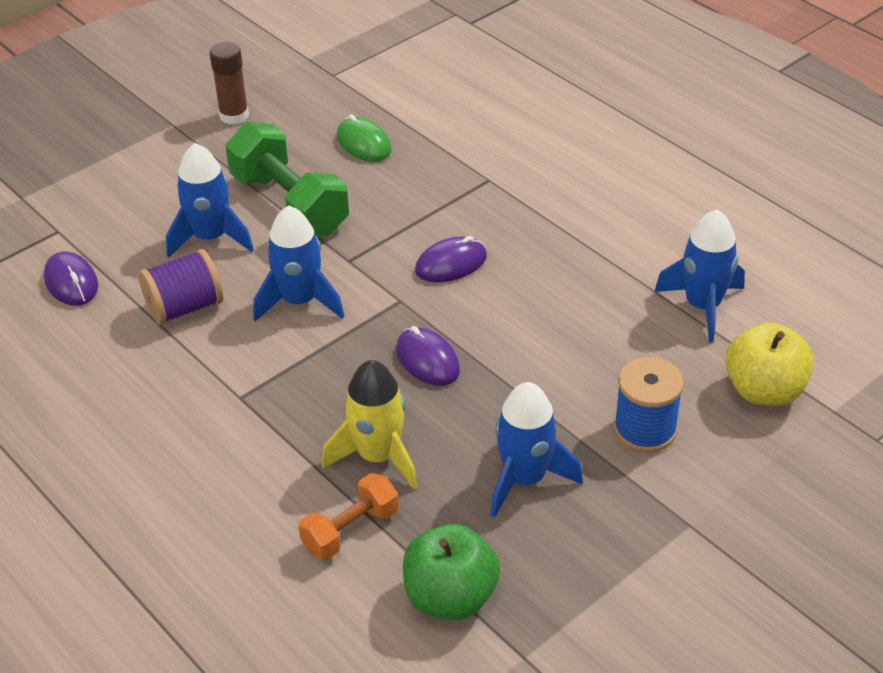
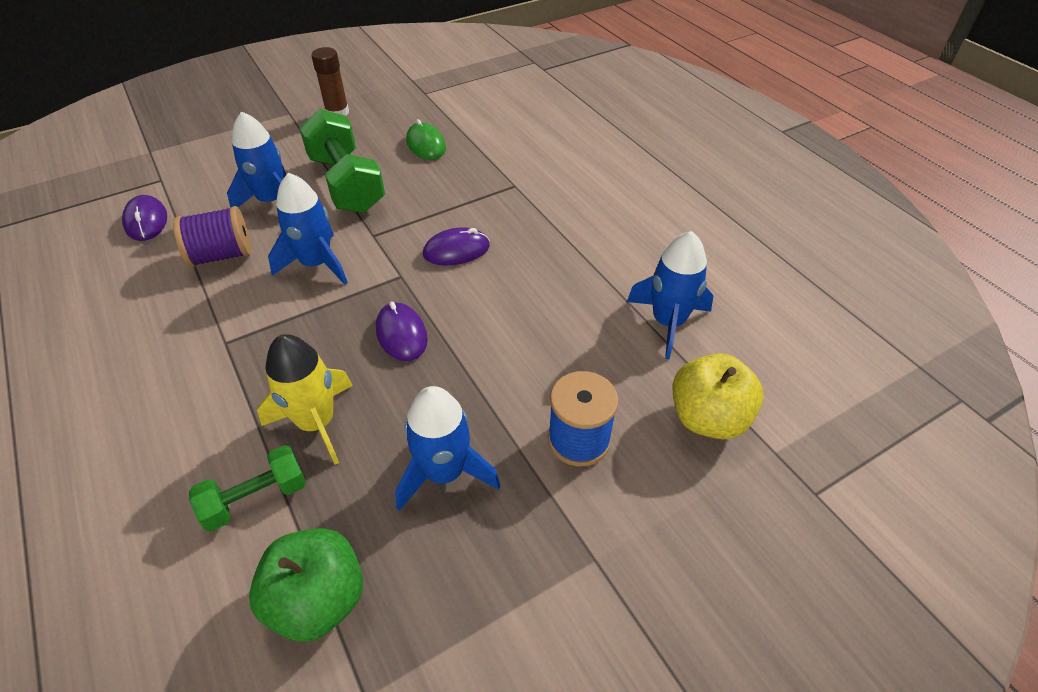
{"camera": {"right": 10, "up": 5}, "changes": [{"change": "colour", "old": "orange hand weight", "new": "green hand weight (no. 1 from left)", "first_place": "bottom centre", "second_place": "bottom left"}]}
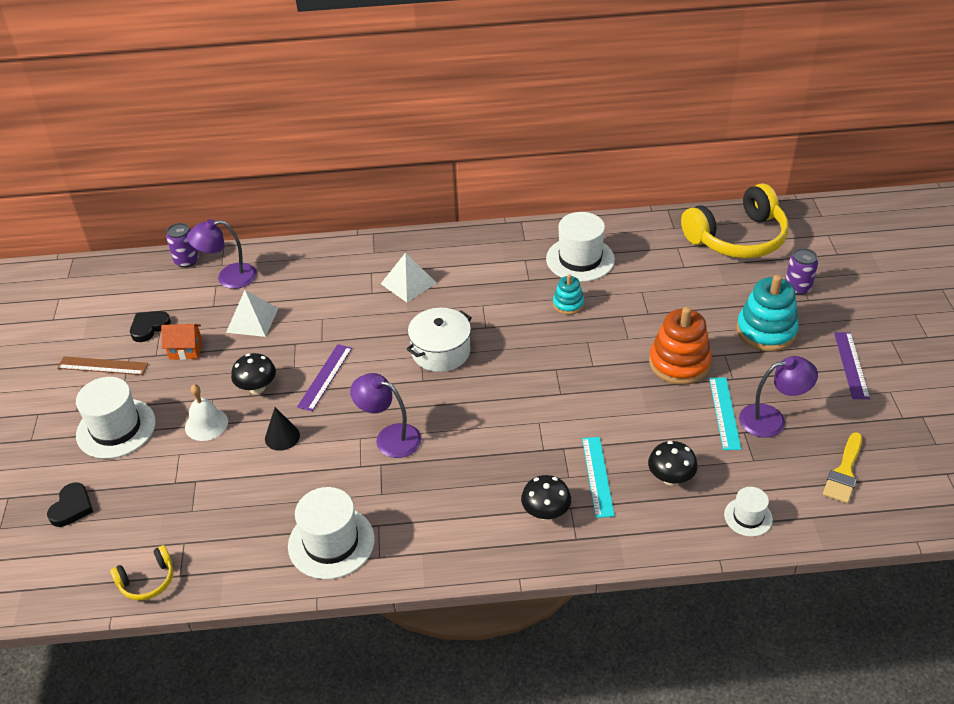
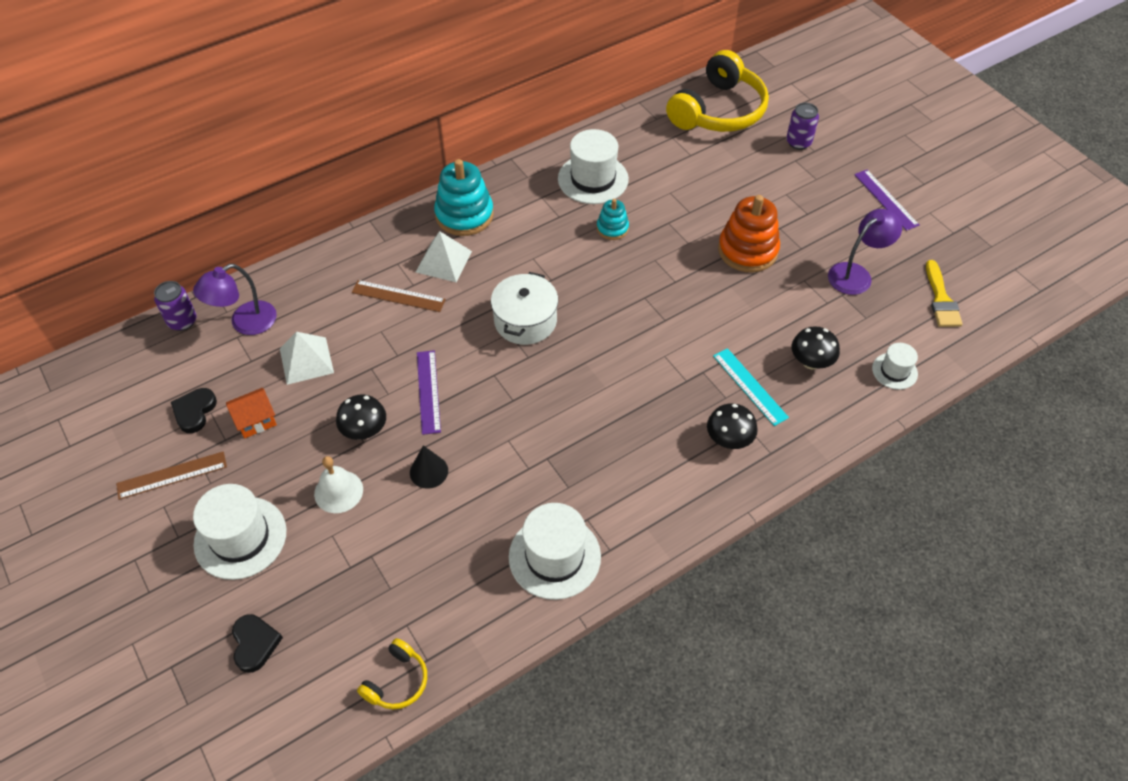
{"camera": {"right": -30, "up": 10}, "changes": [{"change": "missing", "old": "violet lamp (no. 2 from left)", "first_place": "centre"}, {"change": "missing", "old": "teal ruler (no. 2 from left)", "first_place": "middle right"}, {"change": "relocated", "old": "teal stacking toy (no. 2 from left in the first image)", "new": "teal stacking toy (no. 1 from left)", "first_place": "middle right", "second_place": "top centre"}, {"change": "appeared", "new": "brown ruler (no. 2 from left)", "second_place": "centre"}]}
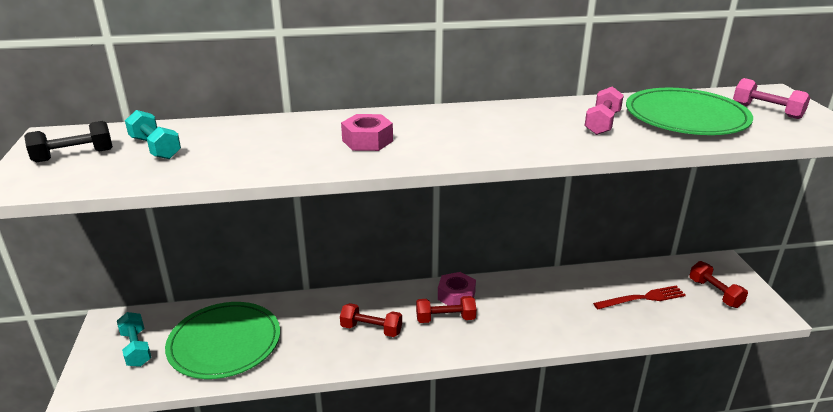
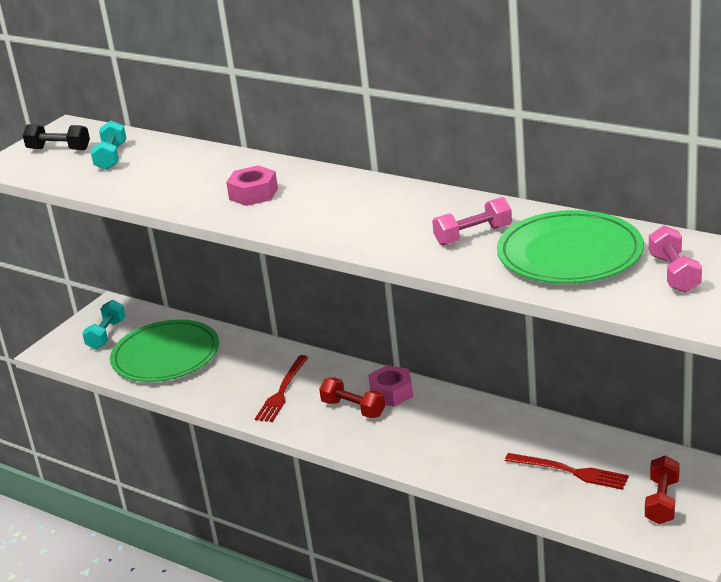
{"camera": {"right": 45, "up": 0}, "changes": [{"change": "exchanged", "old": "crimson hand weight (no. 1 from left)", "new": "crimson table fork (no. 1 from left)", "first_place": "bottom centre", "second_place": "bottom centre"}]}
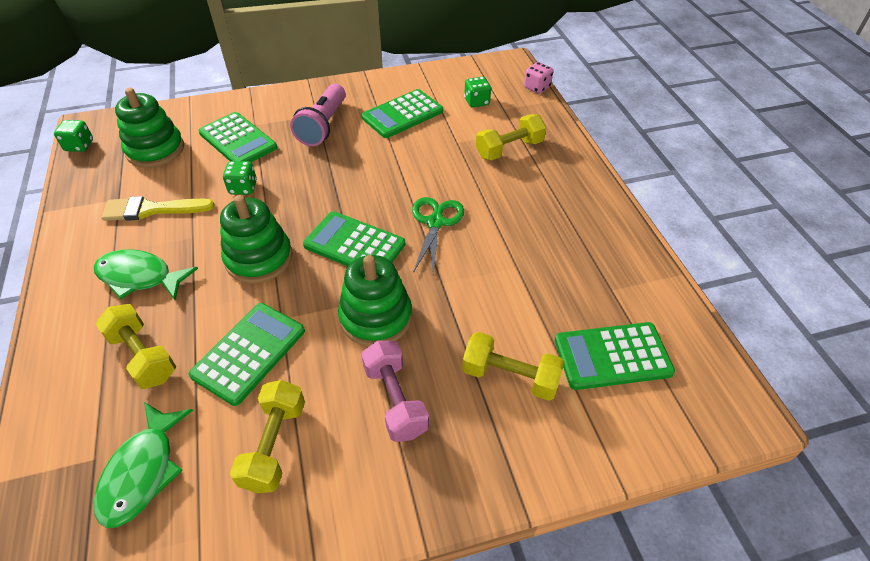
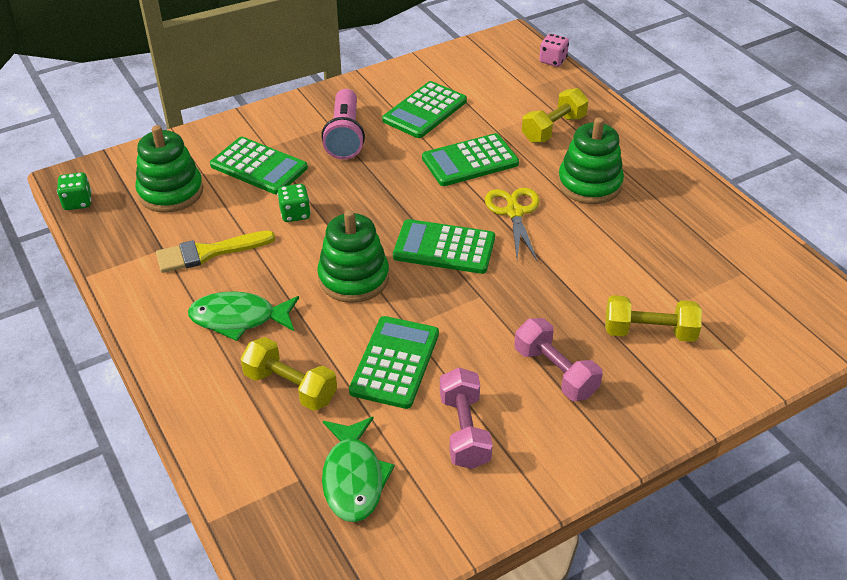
{"camera": {"right": -15, "up": -5}, "changes": [{"change": "colour", "old": "bright yellow hand weight (no. 2 from left)", "new": "pink hand weight (no. 1 from left)", "first_place": "bottom left", "second_place": "bottom centre"}, {"change": "relocated", "old": "green stacking toy (no. 3 from left)", "first_place": "centre", "second_place": "top right"}, {"change": "colour", "old": "green pair of scissors", "new": "bright yellow pair of scissors", "first_place": "centre", "second_place": "centre"}, {"change": "missing", "old": "green dice (no. 3 from left)", "first_place": "top centre"}, {"change": "relocated", "old": "green adding machine (no. 5 from left)", "first_place": "middle right", "second_place": "top centre"}]}
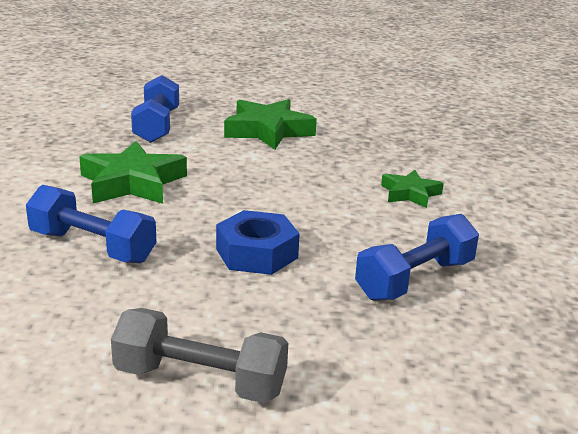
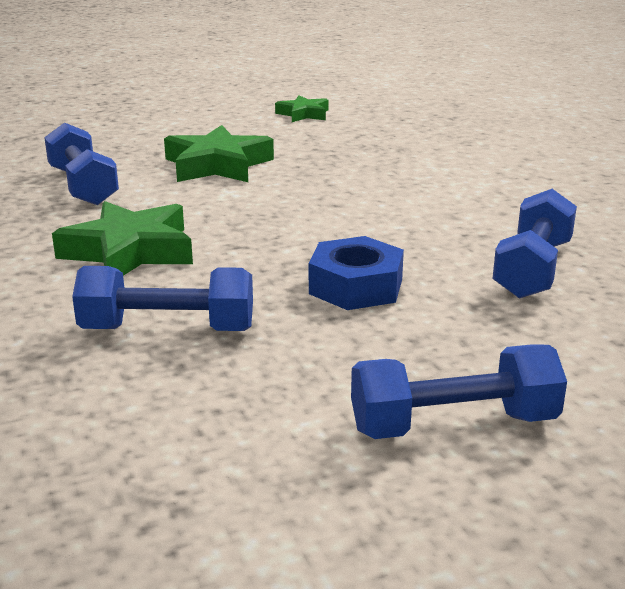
{"camera": {"right": -25, "up": 0}, "changes": [{"change": "colour", "old": "ash-grey hand weight", "new": "royal blue hand weight (no. 3 from left)", "first_place": "bottom centre", "second_place": "middle right"}, {"change": "relocated", "old": "green five-pointed star (no. 3 from left)", "first_place": "middle right", "second_place": "top centre"}]}
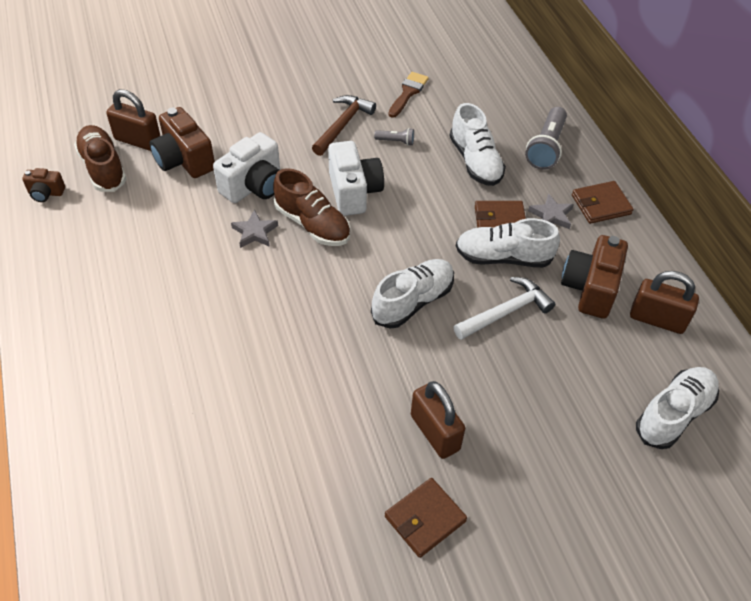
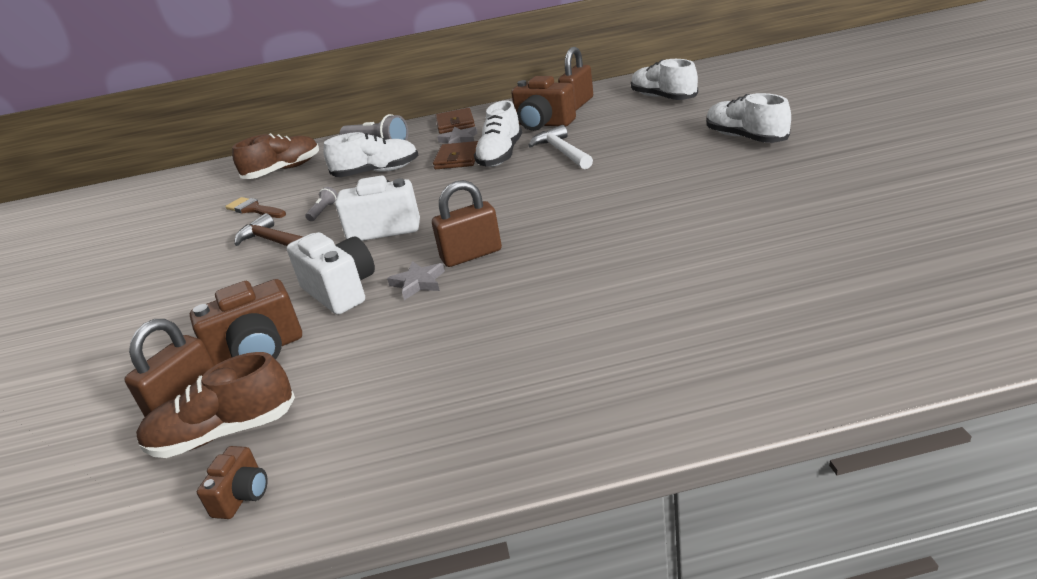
{"camera": {"right": -75, "up": -20}, "changes": [{"change": "relocated", "old": "brown sneaker (no. 2 from left)", "first_place": "centre", "second_place": "top left"}, {"change": "relocated", "old": "pure white sneaker (no. 1 from left in the first image)", "new": "pure white sneaker (no. 4 from left)", "first_place": "centre", "second_place": "top right"}, {"change": "missing", "old": "brown card wallet (no. 1 from left)", "first_place": "bottom centre"}, {"change": "relocated", "old": "brown padlock (no. 2 from left)", "first_place": "bottom centre", "second_place": "centre"}]}
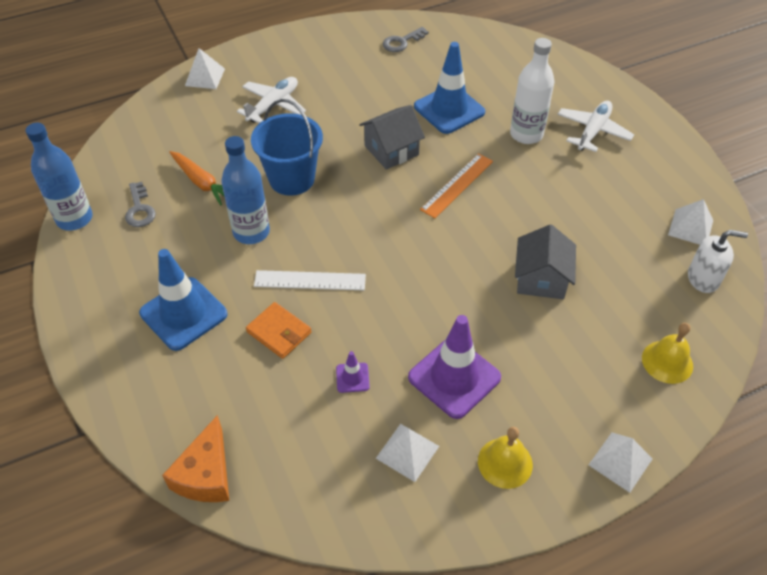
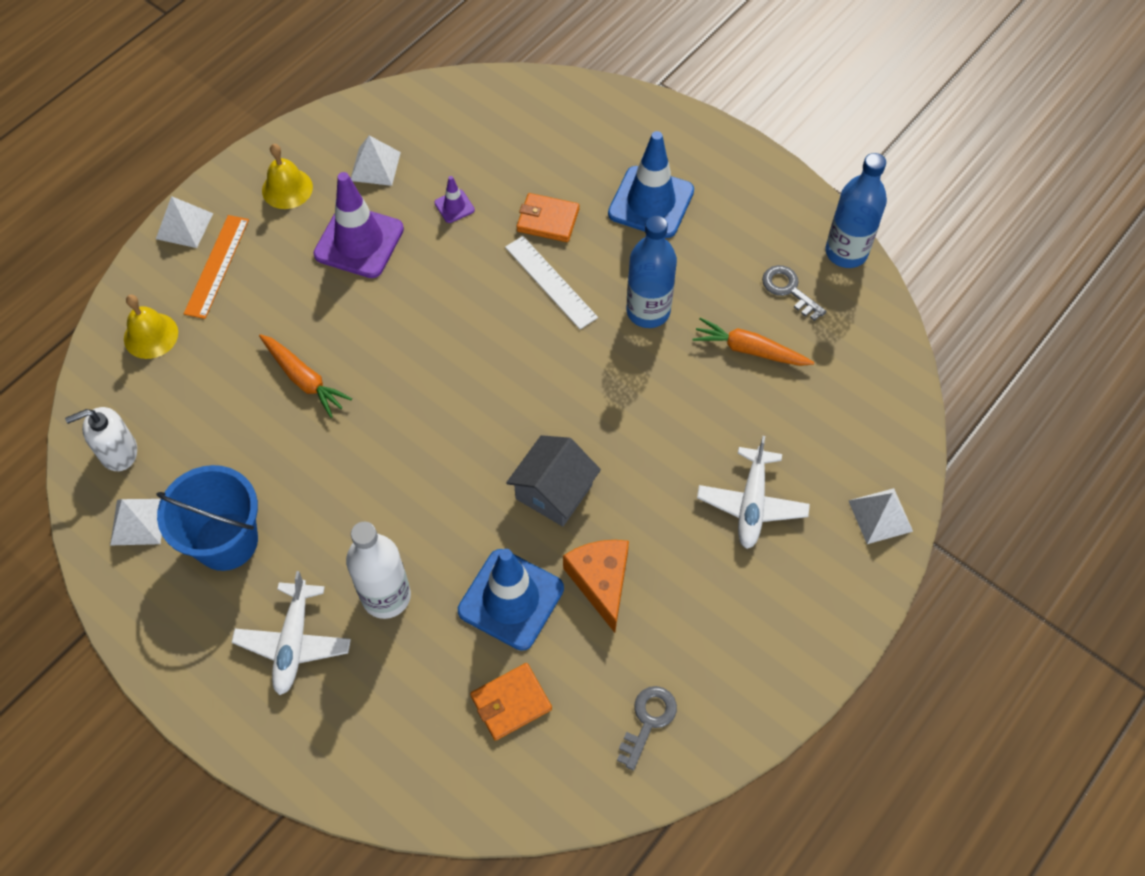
{"camera": {"right": 155, "up": 10}, "changes": [{"change": "relocated", "old": "orange piece of cheese", "first_place": "bottom left", "second_place": "bottom centre"}, {"change": "relocated", "old": "royal blue pail", "first_place": "top centre", "second_place": "middle left"}, {"change": "spun", "old": "pure white ruler", "first_place": "centre", "second_place": "top centre", "degrees": 75}, {"change": "relocated", "old": "orange ruler", "first_place": "top centre", "second_place": "top left"}, {"change": "exchanged", "old": "ash-grey house (no. 2 from left)", "new": "orange toy carrot (no. 1 from left)", "first_place": "middle right", "second_place": "middle left"}, {"change": "appeared", "new": "orange card wallet (no. 1 from left)", "second_place": "bottom centre"}]}
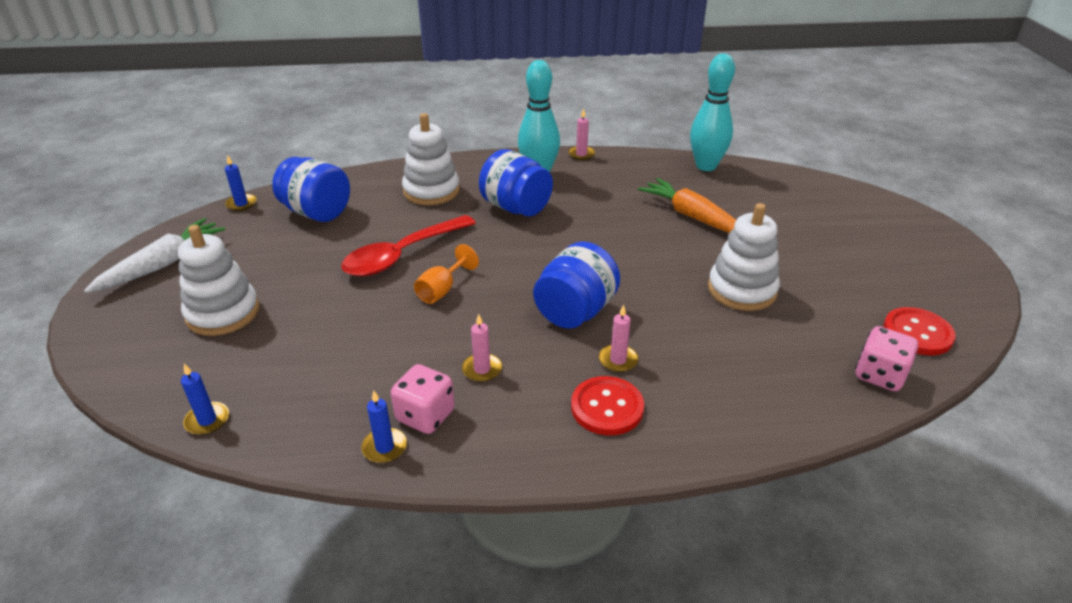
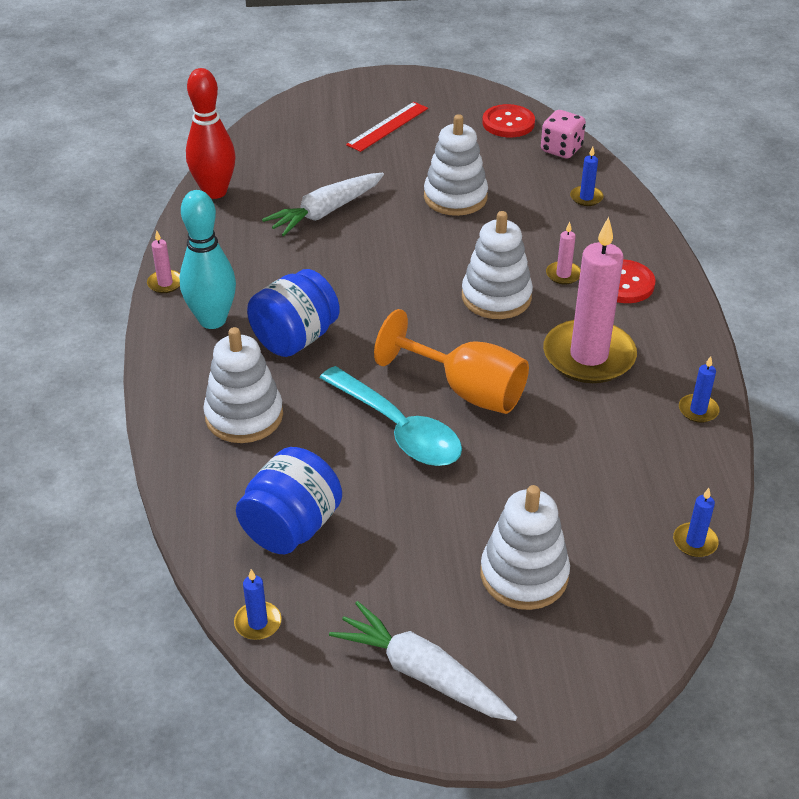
{"camera": {"right": -90, "up": 5}, "changes": [{"change": "colour", "old": "crimson spoon", "new": "teal spoon", "first_place": "centre", "second_place": "centre"}, {"change": "missing", "old": "pink dice (no. 1 from left)", "first_place": "centre"}, {"change": "size", "old": "orange chalice", "first_place": "centre", "second_place": "centre", "factor": 1.83}, {"change": "size", "old": "pink candle (no. 1 from left in the first image)", "first_place": "centre", "second_place": "middle right", "factor": 2.41}, {"change": "exchanged", "old": "royal blue preserve jar (no. 3 from left)", "new": "pure white stacking toy (no. 3 from left)", "first_place": "centre", "second_place": "top centre"}, {"change": "colour", "old": "orange toy carrot", "new": "pure white toy carrot (no. 1 from left)", "first_place": "centre", "second_place": "top centre"}, {"change": "colour", "old": "teal skittle (no. 2 from left)", "new": "crimson skittle", "first_place": "top centre", "second_place": "top left"}, {"change": "appeared", "new": "crimson ruler", "second_place": "top centre"}, {"change": "appeared", "new": "royal blue candle (no. 2 from left)", "second_place": "top right"}]}
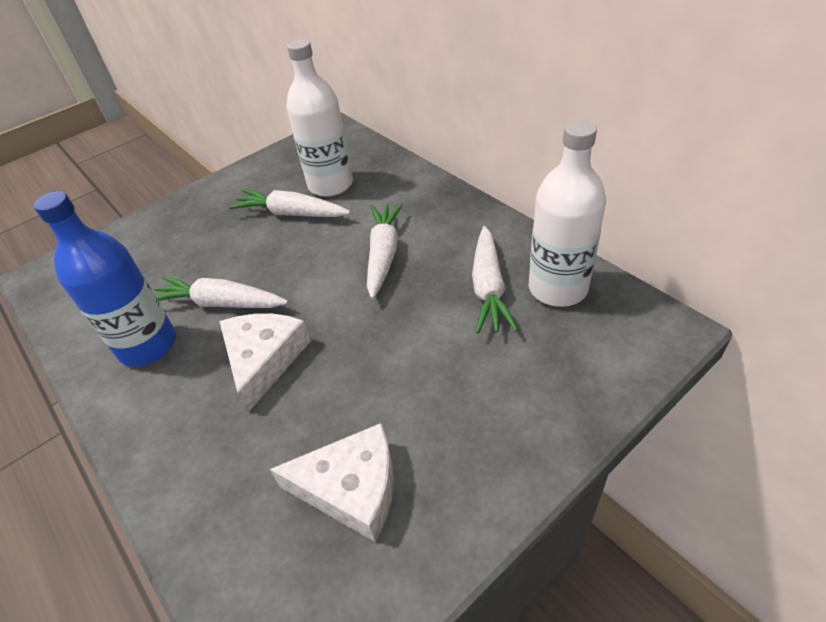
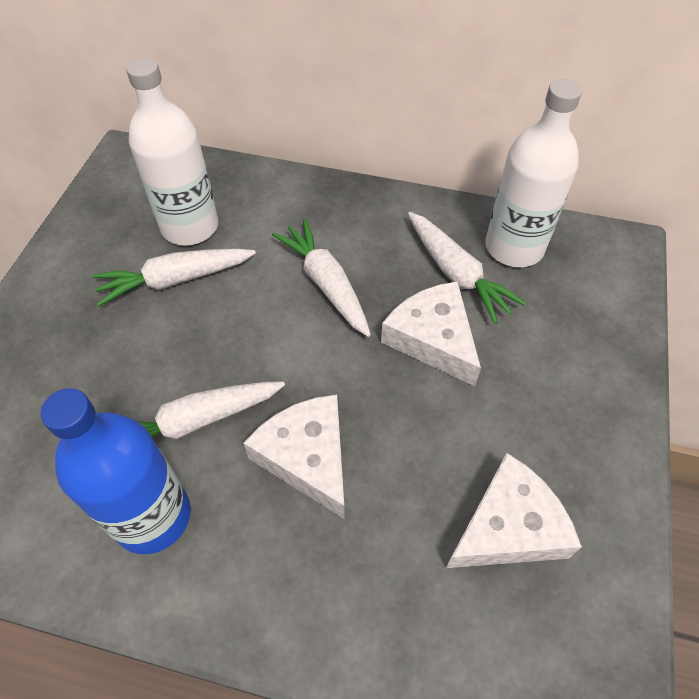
{"camera": {"right": -40, "up": 10}, "changes": [{"change": "appeared", "new": "pure white piece of cheese (no. 2 from left)", "second_place": "centre"}]}
